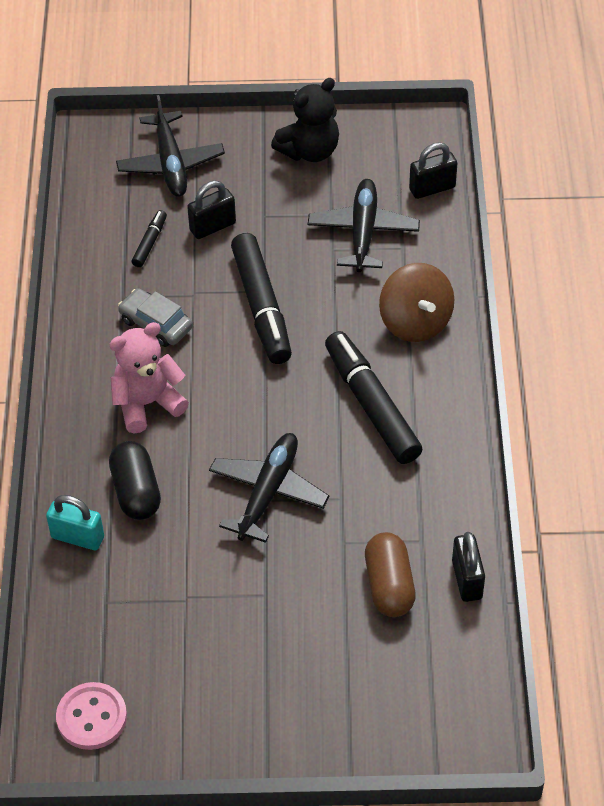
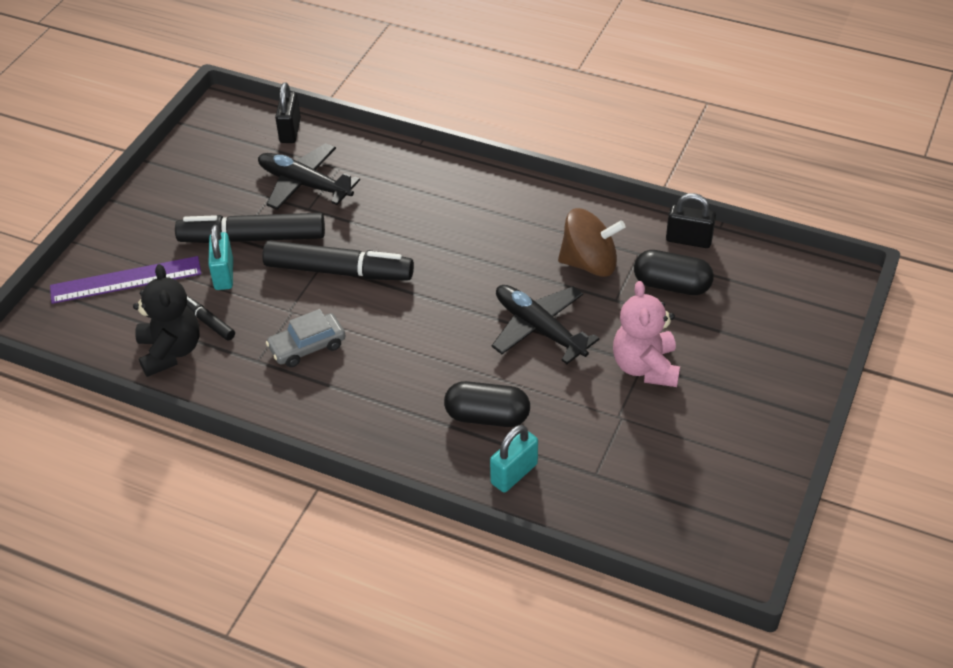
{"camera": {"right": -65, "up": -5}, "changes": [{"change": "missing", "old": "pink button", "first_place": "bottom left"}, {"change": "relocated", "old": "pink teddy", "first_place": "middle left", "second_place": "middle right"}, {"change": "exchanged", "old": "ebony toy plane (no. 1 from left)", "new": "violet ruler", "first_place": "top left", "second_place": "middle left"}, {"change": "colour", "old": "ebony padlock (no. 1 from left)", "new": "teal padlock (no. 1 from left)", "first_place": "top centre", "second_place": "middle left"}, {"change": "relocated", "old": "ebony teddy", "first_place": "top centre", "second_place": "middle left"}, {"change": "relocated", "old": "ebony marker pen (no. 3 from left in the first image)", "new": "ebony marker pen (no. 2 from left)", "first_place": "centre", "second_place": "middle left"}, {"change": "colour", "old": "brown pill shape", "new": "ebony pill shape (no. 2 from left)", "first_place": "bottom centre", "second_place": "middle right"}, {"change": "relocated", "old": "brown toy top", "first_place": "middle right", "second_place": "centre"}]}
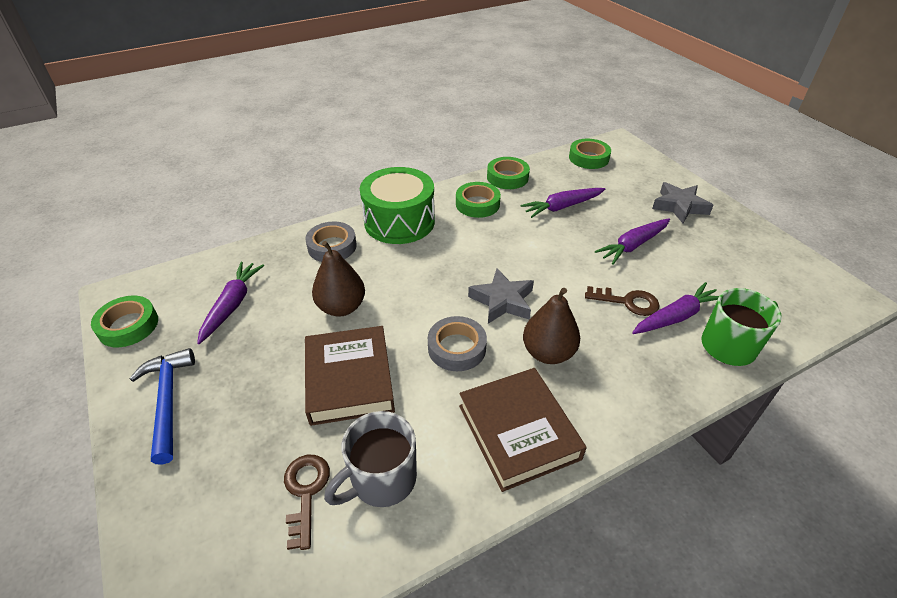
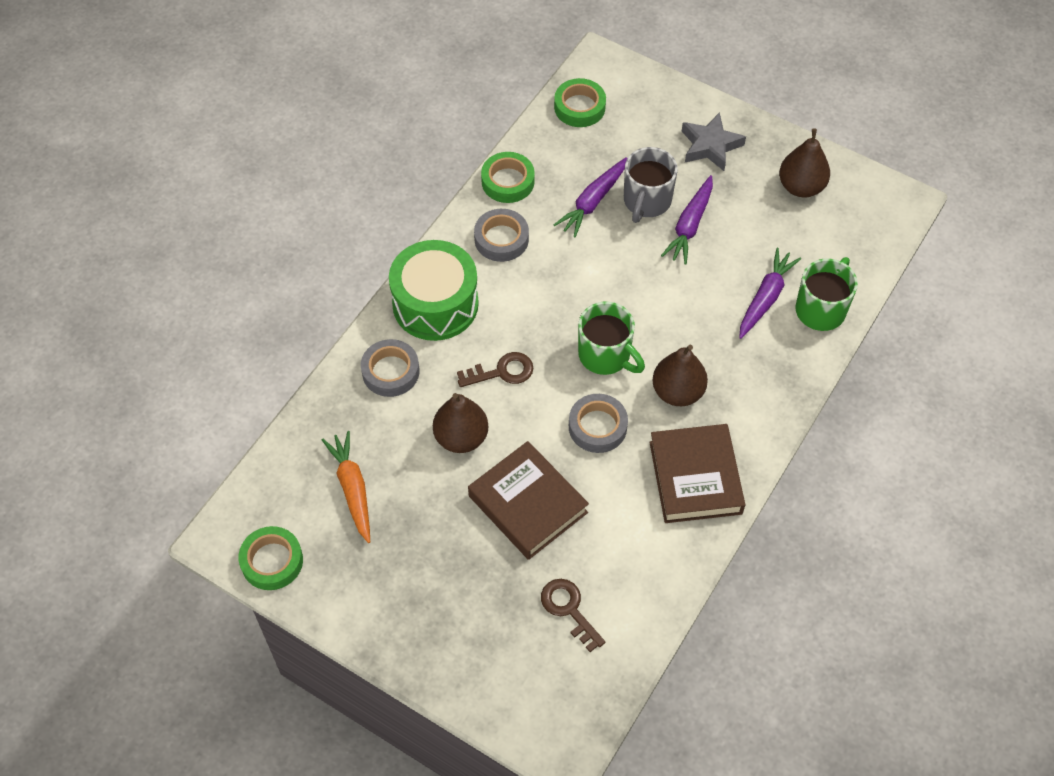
{"camera": {"right": -30, "up": 15}, "changes": [{"change": "missing", "old": "royal blue claw hammer", "first_place": "bottom left"}, {"change": "colour", "old": "violet toy carrot (no. 1 from left)", "new": "orange toy carrot", "first_place": "middle left", "second_place": "middle left"}, {"change": "relocated", "old": "ash-grey mug", "first_place": "bottom centre", "second_place": "top centre"}, {"change": "colour", "old": "green roll of tape (no. 2 from left)", "new": "ash-grey roll of tape (no. 2 from left)", "first_place": "centre", "second_place": "top centre"}, {"change": "spun", "old": "brown book (no. 2 from left)", "first_place": "bottom centre", "second_place": "centre", "degrees": 45}, {"change": "exchanged", "old": "ash-grey five-pointed star (no. 1 from left)", "new": "green mug (no. 1 from left)", "first_place": "centre", "second_place": "centre"}, {"change": "relocated", "old": "brown latchkey (no. 2 from left in the first image)", "new": "brown latchkey (no. 1 from left)", "first_place": "middle right", "second_place": "centre"}, {"change": "appeared", "new": "brown pear (no. 3 from left)", "second_place": "top right"}]}
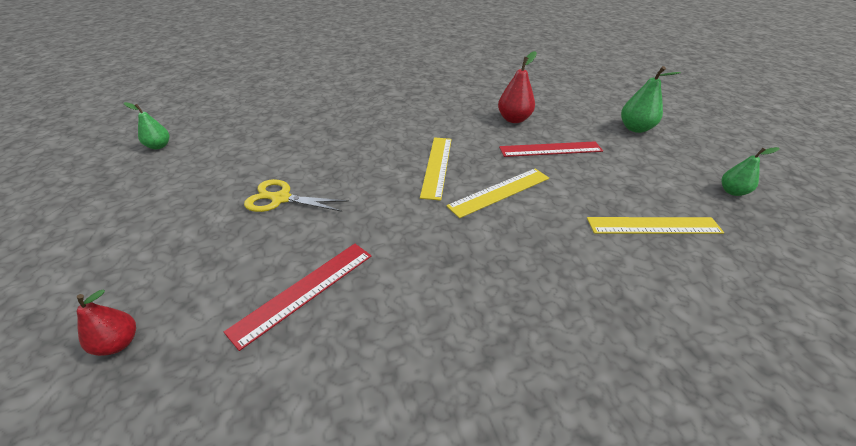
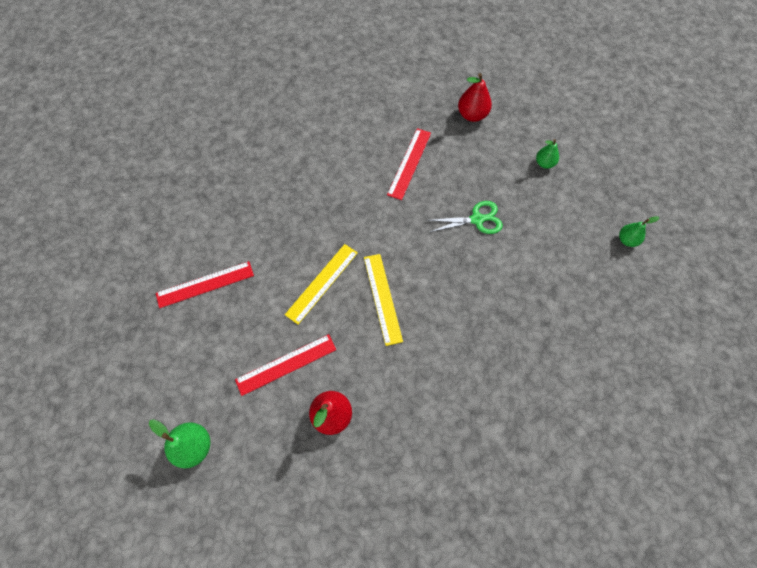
{"camera": {"right": 160, "up": 25}, "changes": [{"change": "size", "old": "crimson pear (no. 1 from left in the first image)", "first_place": "bottom left", "second_place": "top centre", "factor": 1.54}, {"change": "colour", "old": "bright yellow pair of scissors", "new": "green pair of scissors", "first_place": "centre", "second_place": "centre"}, {"change": "colour", "old": "bright yellow ruler (no. 3 from left)", "new": "crimson ruler (no. 1 from left)", "first_place": "middle right", "second_place": "middle left"}, {"change": "relocated", "old": "green pear (no. 3 from left in the first image)", "new": "green pear (no. 2 from left)", "first_place": "middle right", "second_place": "top right"}]}
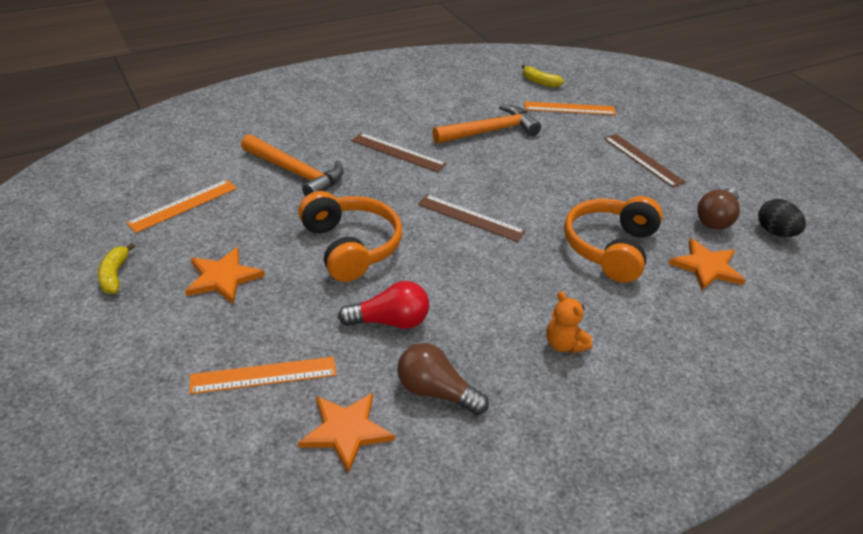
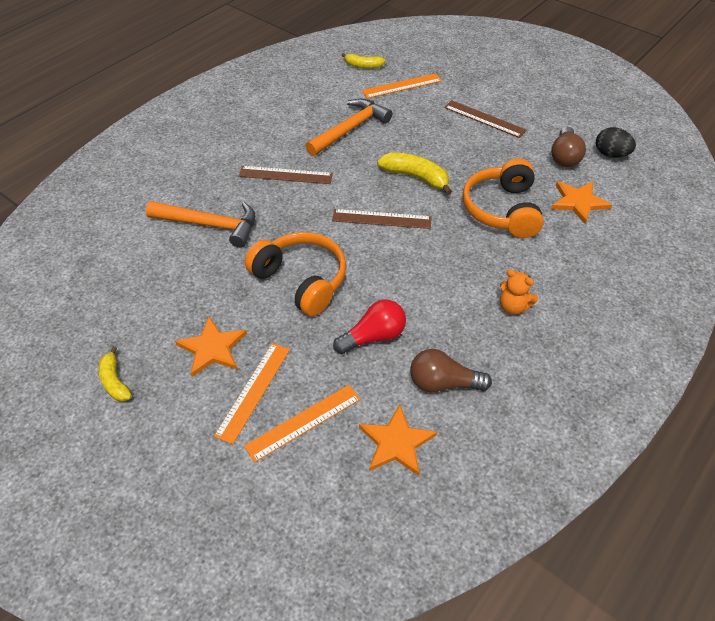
{"camera": {"right": -20, "up": 10}, "changes": [{"change": "relocated", "old": "orange ruler (no. 1 from left)", "first_place": "middle left", "second_place": "centre"}, {"change": "appeared", "new": "bright yellow banana (no. 3 from left)", "second_place": "top centre"}]}
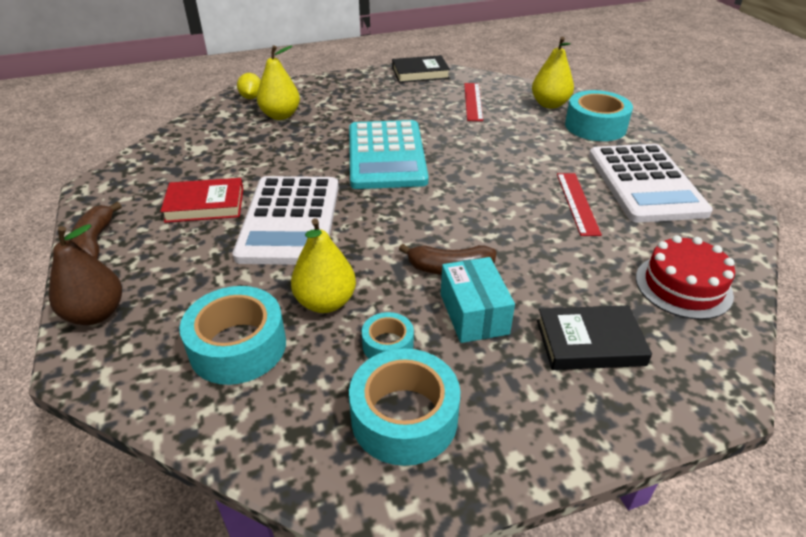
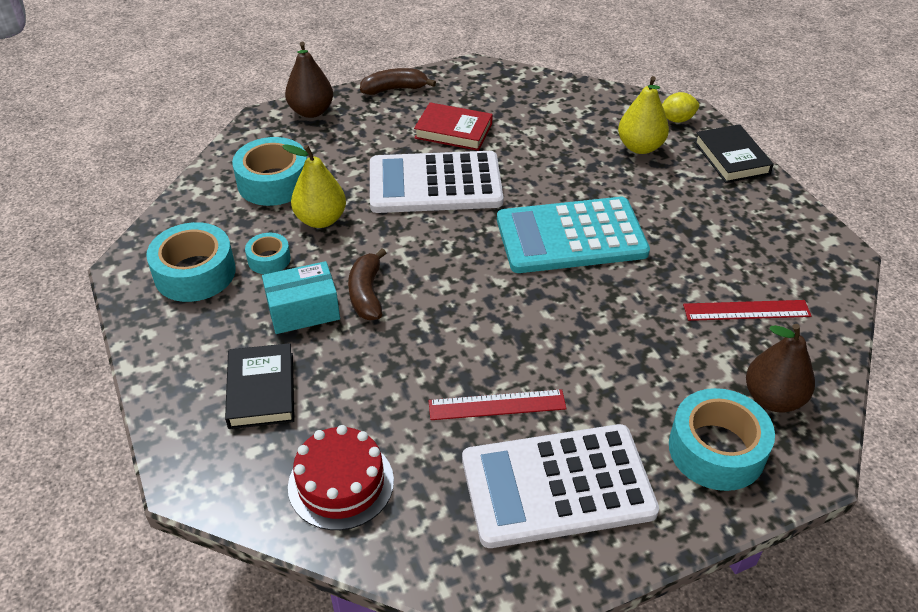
{"camera": {"right": 85, "up": 5}, "changes": [{"change": "spun", "old": "crimson book", "first_place": "middle left", "second_place": "top centre", "degrees": -60}, {"change": "relocated", "old": "ebony book (no. 1 from left in the first image)", "new": "ebony book (no. 2 from left)", "first_place": "top centre", "second_place": "top right"}, {"change": "colour", "old": "bright yellow pear (no. 3 from left)", "new": "brown pear (no. 2 from left)", "first_place": "top right", "second_place": "middle right"}]}
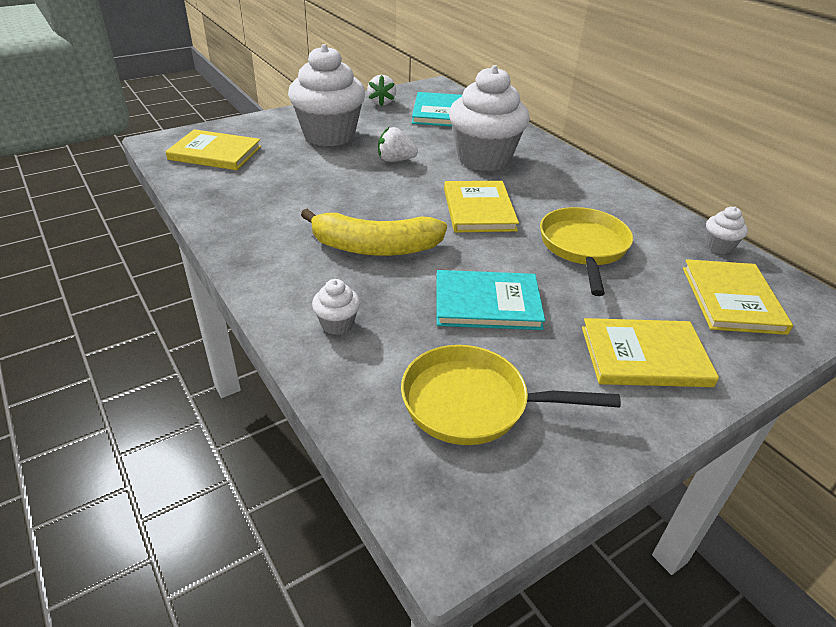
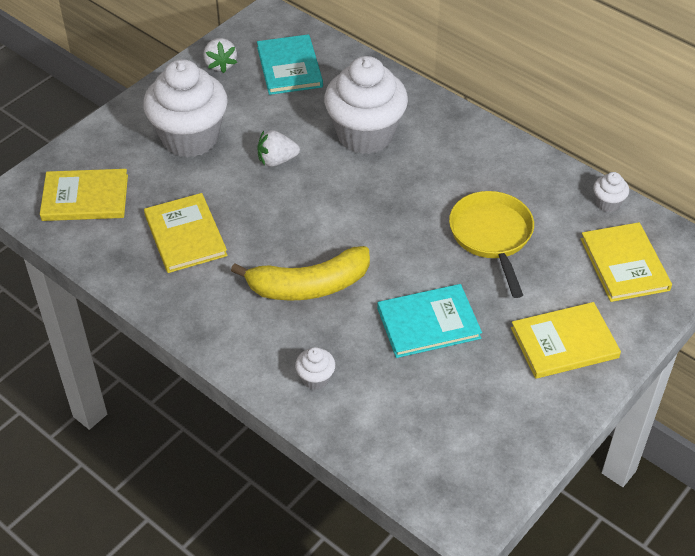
{"camera": {"right": -15, "up": 10}, "changes": [{"change": "missing", "old": "bright yellow pan (no. 1 from left)", "first_place": "centre"}, {"change": "relocated", "old": "bright yellow book (no. 2 from left)", "first_place": "top centre", "second_place": "middle left"}]}
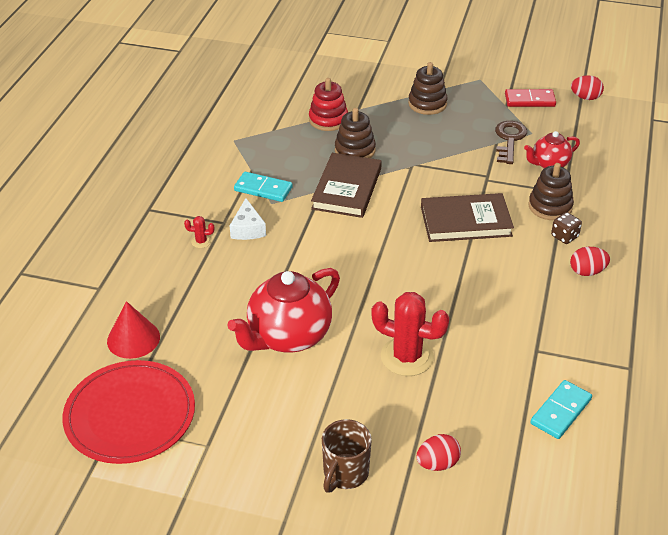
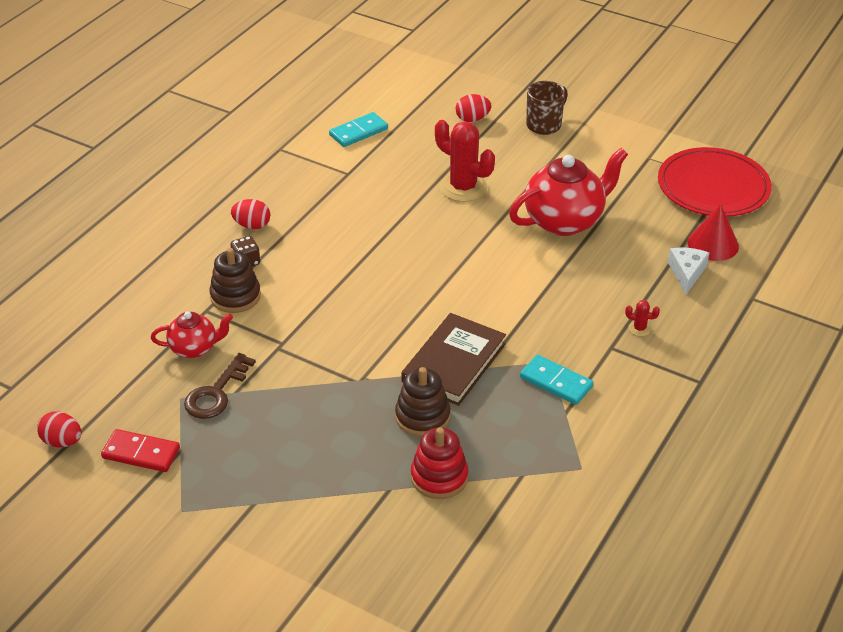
{"camera": {"right": -165, "up": 0}, "changes": [{"change": "relocated", "old": "pure white piece of cheese", "first_place": "centre", "second_place": "middle right"}, {"change": "missing", "old": "brown stacking toy (no. 2 from left)", "first_place": "top centre"}, {"change": "missing", "old": "brown book (no. 2 from left)", "first_place": "middle right"}]}
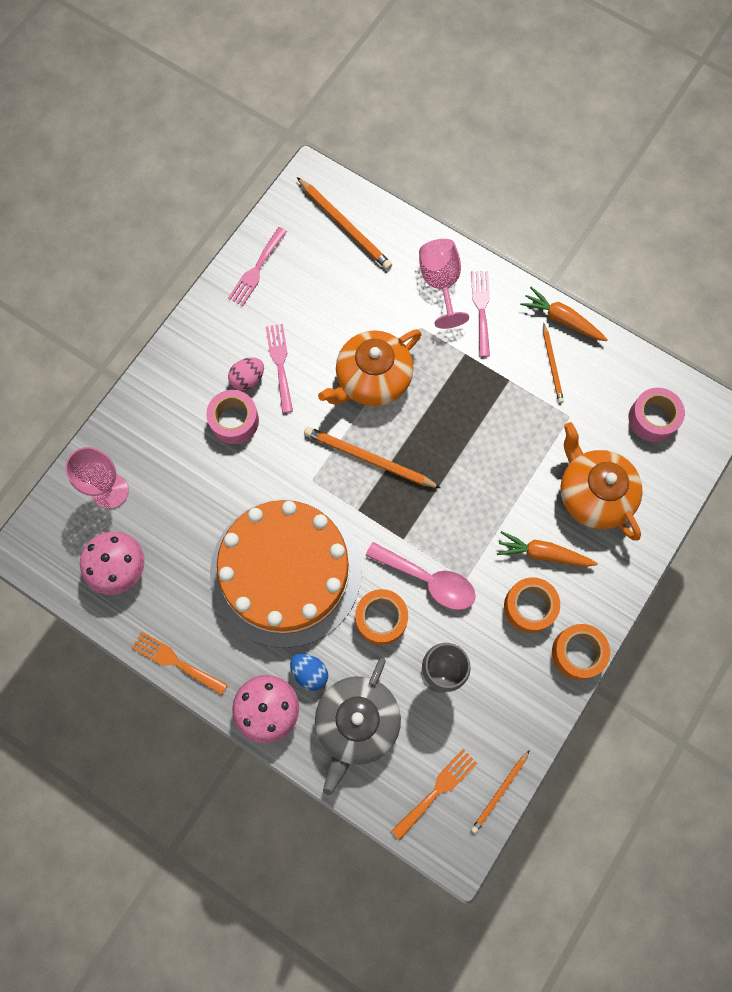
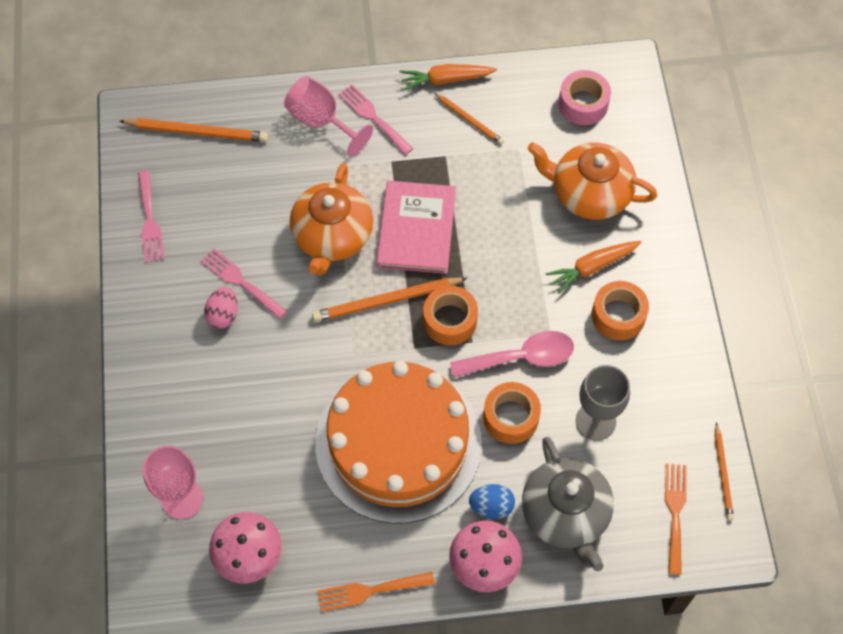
{"camera": {"right": -40, "up": -10}, "changes": [{"change": "missing", "old": "pink roll of tape (no. 1 from left)", "first_place": "middle left"}, {"change": "relocated", "old": "orange roll of tape (no. 3 from left in the first image)", "new": "orange roll of tape (no. 1 from left)", "first_place": "middle right", "second_place": "centre"}, {"change": "appeared", "new": "pink book", "second_place": "centre"}]}
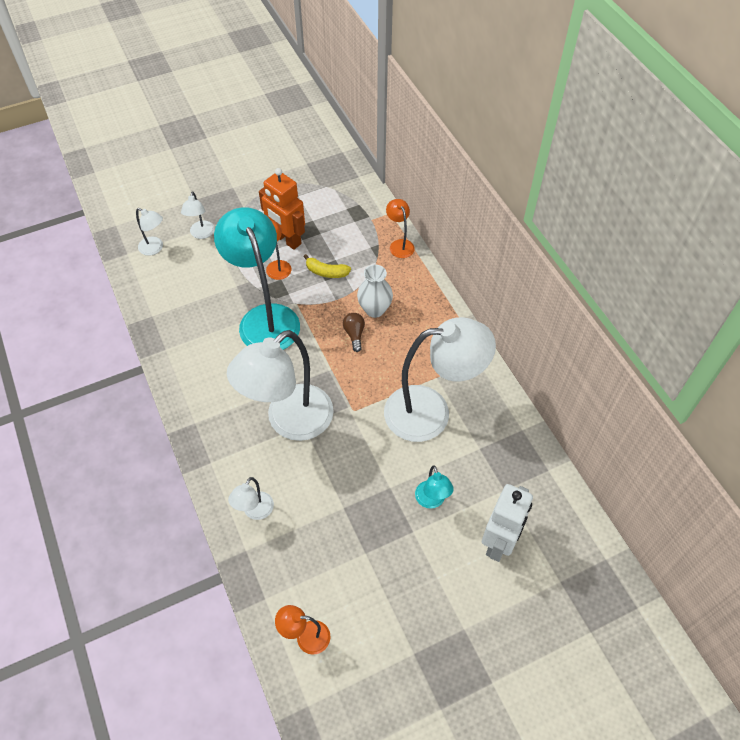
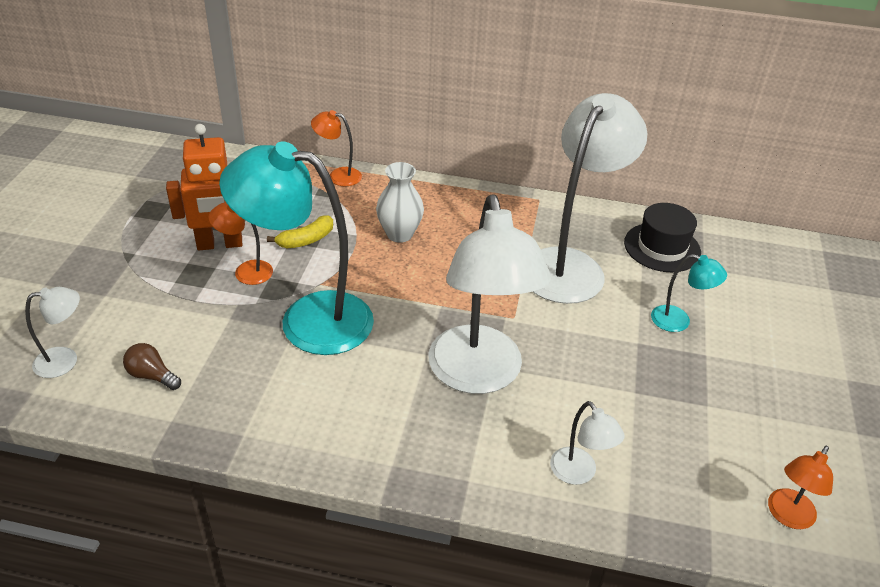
{"camera": {"right": -55, "up": -15}, "changes": [{"change": "missing", "old": "pure white lamp (no. 2 from left)", "first_place": "top left"}, {"change": "relocated", "old": "brown lightbulb", "first_place": "centre", "second_place": "middle left"}, {"change": "missing", "old": "pure white toy robot", "first_place": "bottom right"}, {"change": "appeared", "new": "ebony hat", "second_place": "middle right"}]}
